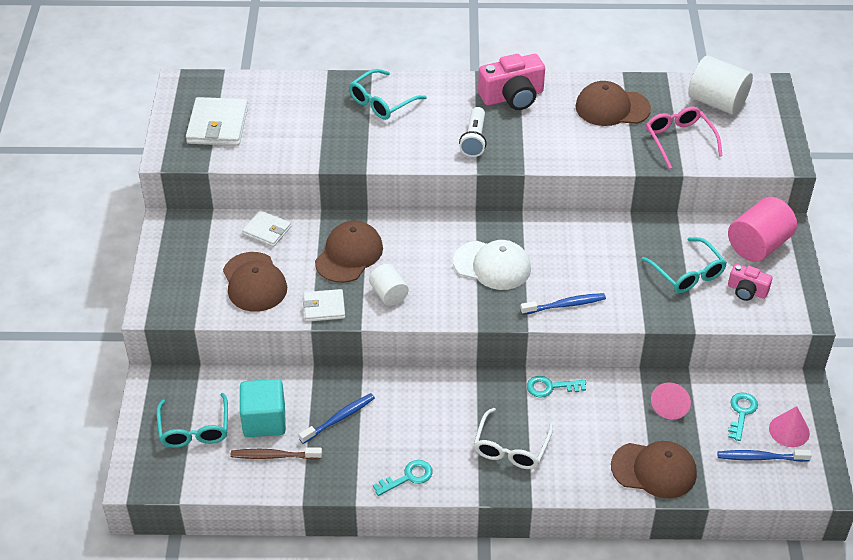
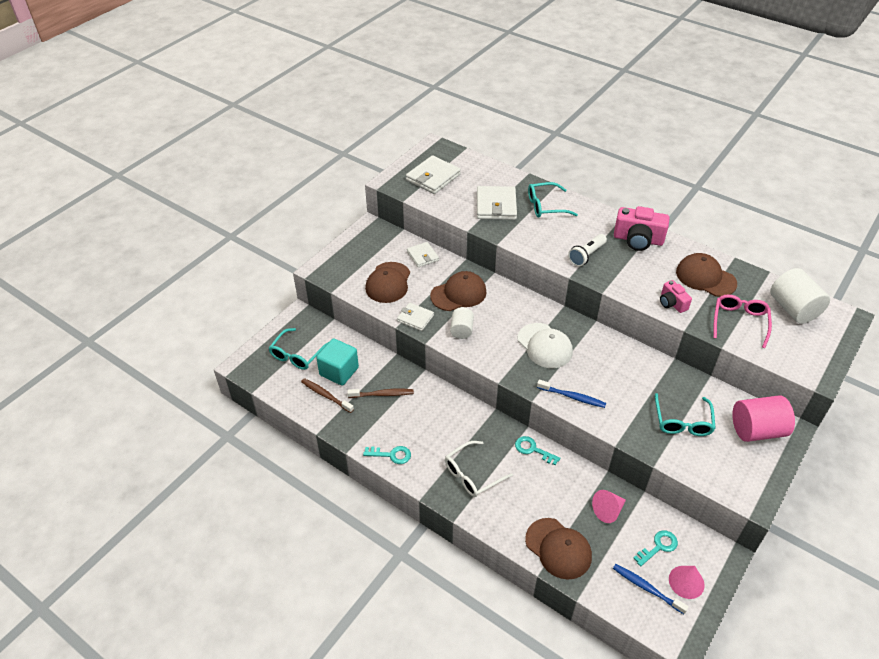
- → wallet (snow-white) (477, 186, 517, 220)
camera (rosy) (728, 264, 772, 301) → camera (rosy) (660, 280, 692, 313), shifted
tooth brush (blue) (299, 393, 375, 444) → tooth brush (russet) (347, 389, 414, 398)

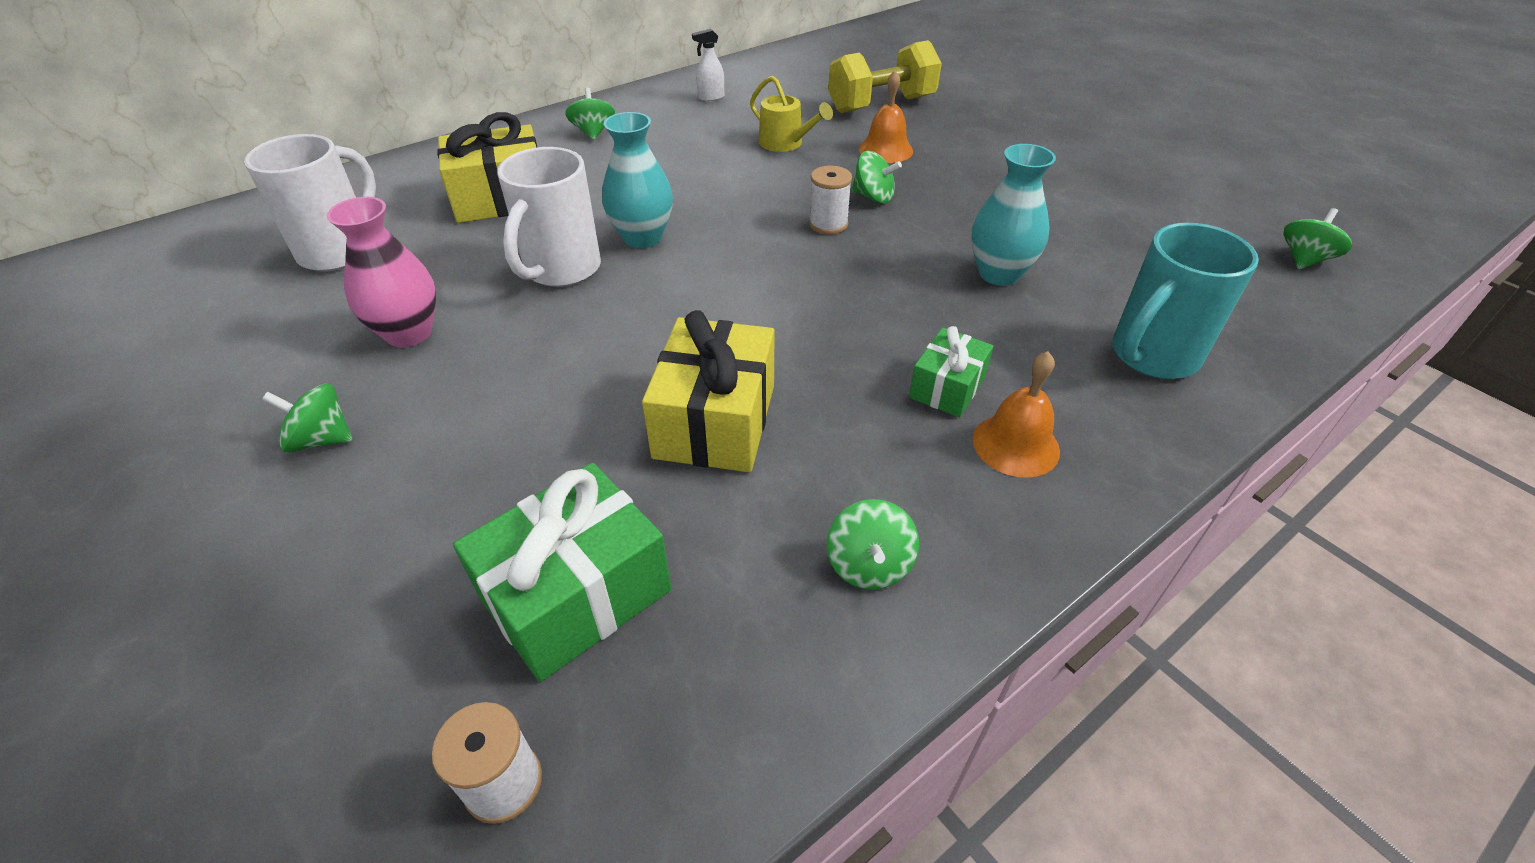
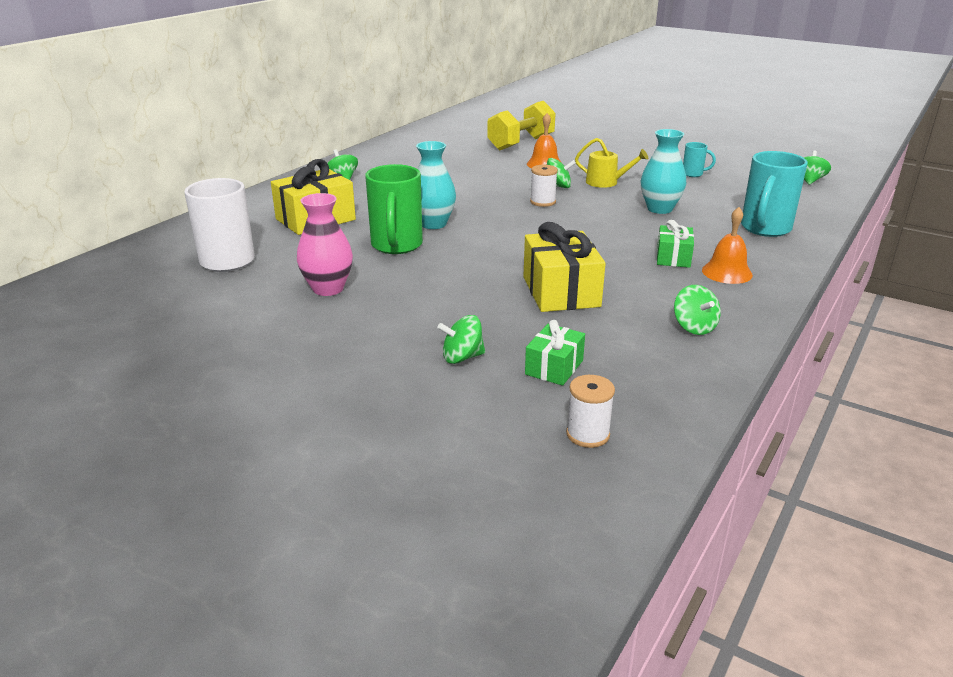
sprayer (snow-white) (692, 29, 724, 101) → -
- → mug (turquoise) (683, 142, 716, 177)
whirligig (green) (262, 383, 352, 453) → whirligig (green) (437, 315, 485, 364), shifted
sprinkling can (bright yellow) (750, 76, 833, 152) → sprinkling can (bright yellow) (575, 138, 648, 188), shifted
mug (snow-white) (497, 147, 601, 287) → mug (green) (365, 164, 423, 254)
wrapped gift (green) (453, 463, 671, 682) → wrapped gift (green) (525, 320, 585, 386), x0.58

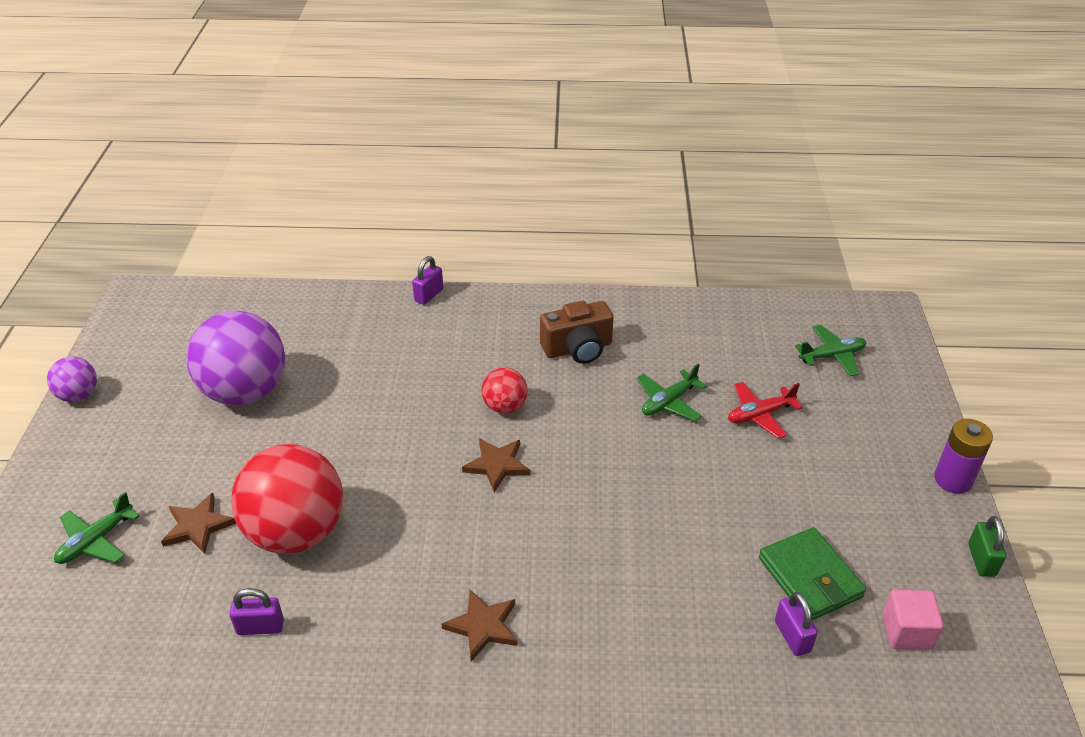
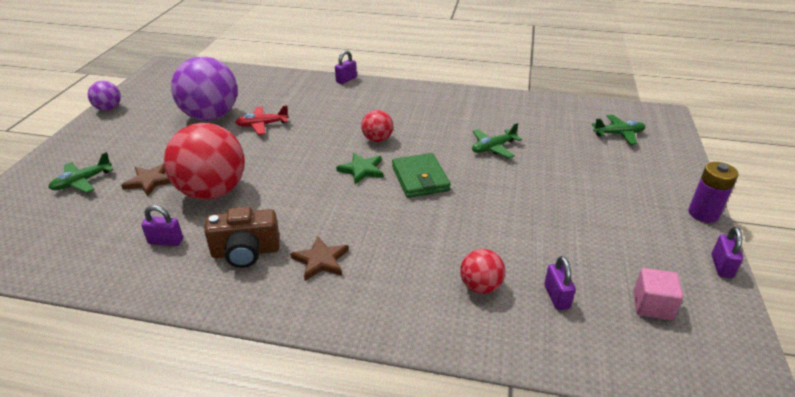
- → ball (scarlet) (460, 249, 505, 294)
camera (russet) (540, 301, 614, 364) → camera (russet) (204, 207, 280, 268), shifted
toy plane (scarlet) (728, 382, 803, 439) → toy plane (scarlet) (235, 105, 289, 135), shifted
wallet (green) (759, 527, 866, 620) → wallet (green) (392, 153, 451, 198), shifted
five-pointed star (russet) (462, 438, 530, 492) → five-pointed star (green) (336, 153, 383, 184)
lock (green) (968, 516, 1006, 577) → lock (royal purple) (712, 227, 743, 278)

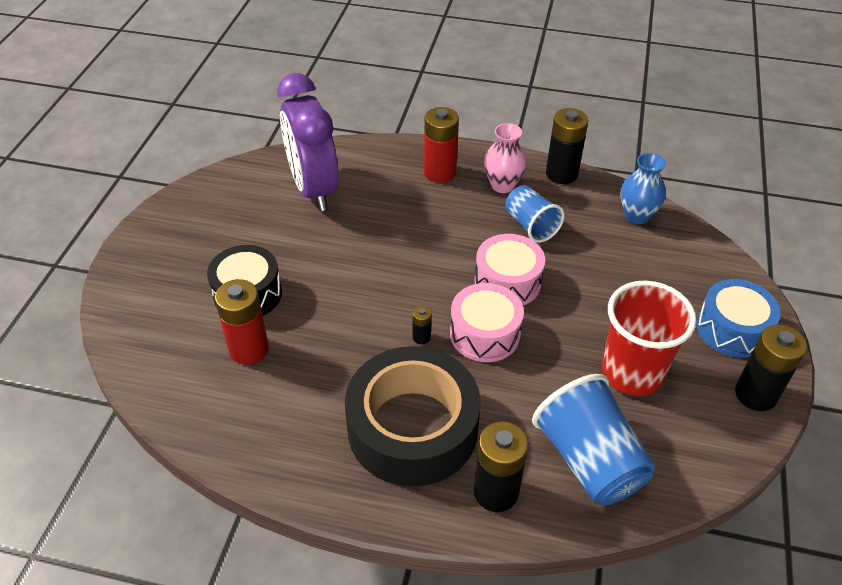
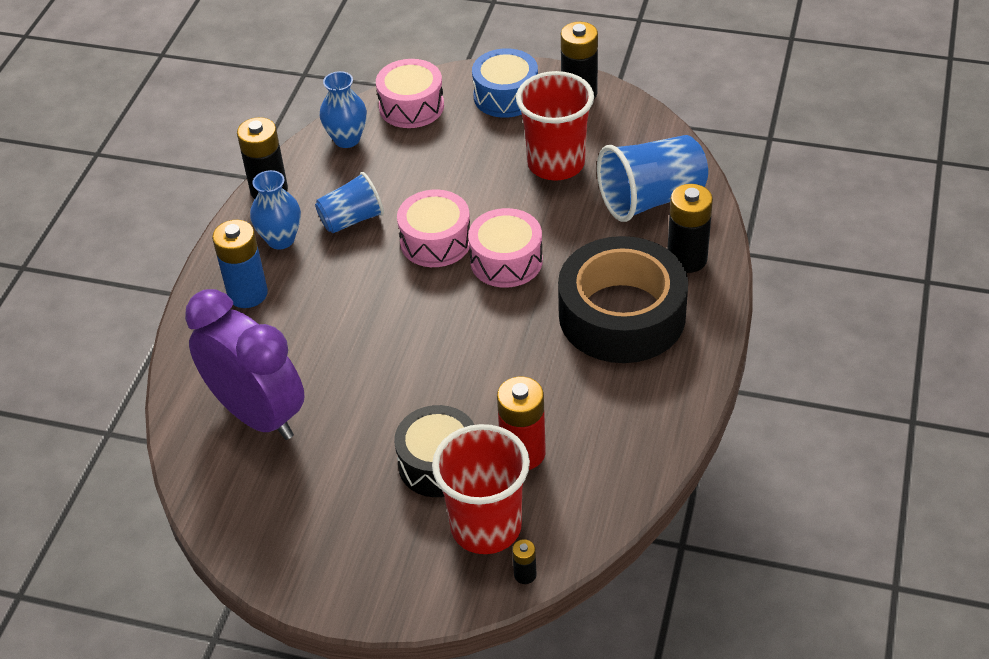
- → snare drum (rosy) (376, 59, 444, 128)
- → tumbler (scarlet) (432, 424, 530, 554)
AA battery (black) (412, 306, 431, 344) → AA battery (black) (512, 539, 537, 584), shifted
AA battery (scarlet) (424, 107, 459, 183) → AA battery (blue) (212, 220, 268, 308)
vase (rosy) (484, 123, 527, 193) → vase (blue) (250, 170, 301, 249)
alarm clock (royal purple) (277, 73, 339, 211) → alarm clock (royal purple) (185, 289, 305, 440), 120 degrees counterclockwise

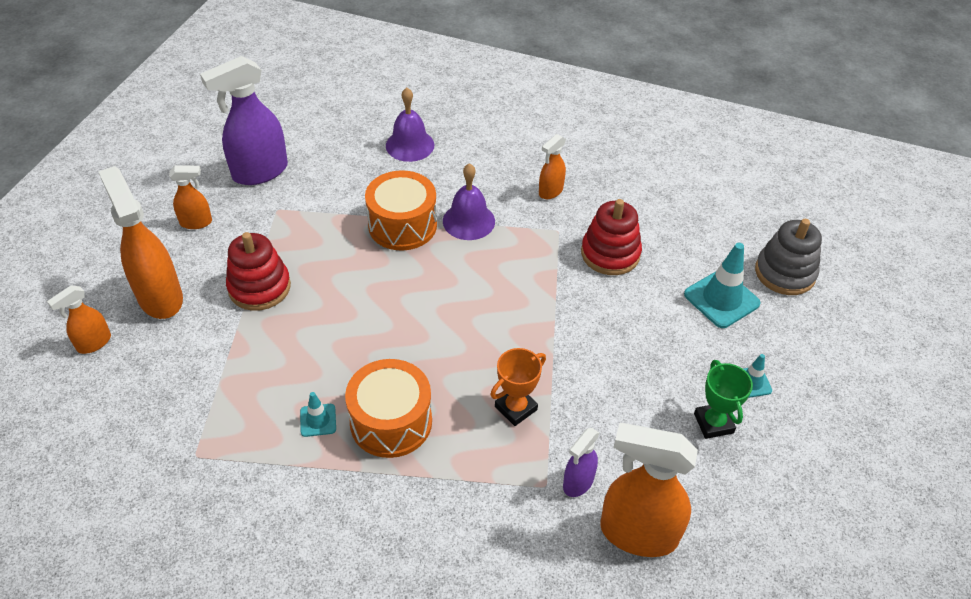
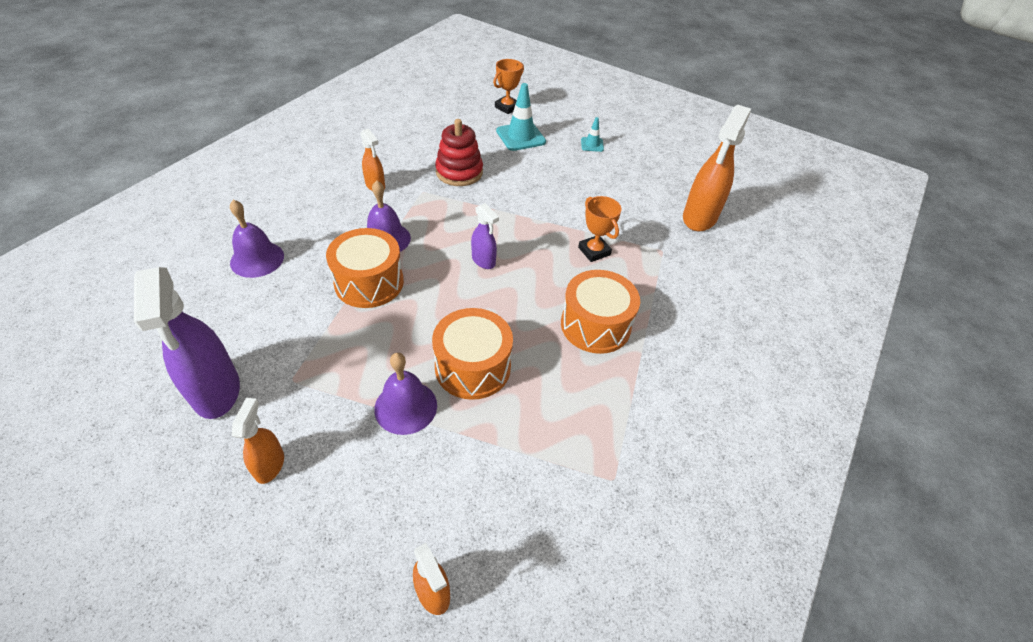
sprayer (orange) (98, 166, 183, 319) → -
safety cone (turquoise) (300, 392, 336, 437) → -
award cup (green) (694, 360, 753, 439) → -
- → snare drum (orange) (432, 308, 513, 400)
sprayer (royal purple) (563, 428, 599, 497) → sprayer (royal purple) (471, 203, 499, 269), shifted
ring stacker (scarlet) (226, 232, 291, 311) → bell (royal purple) (374, 353, 437, 435)
ring stacker (grey) (755, 219, 822, 295) → award cup (orange) (493, 59, 524, 114)

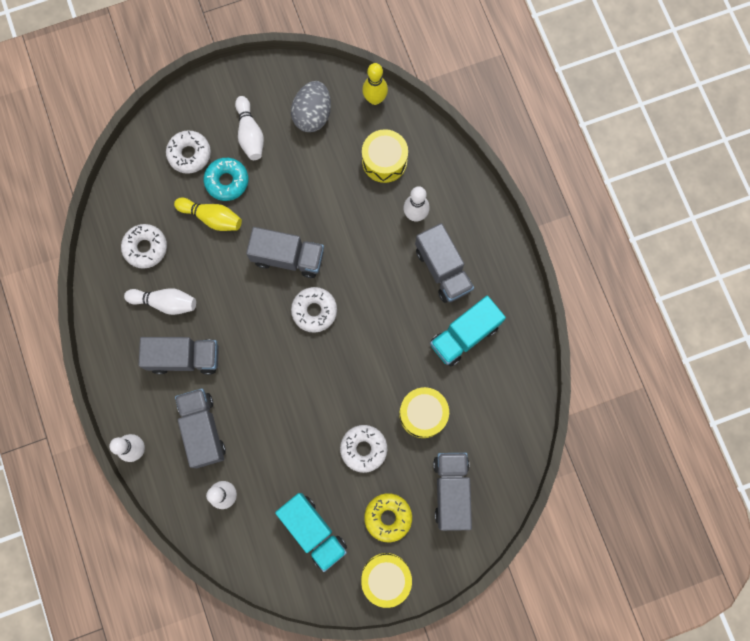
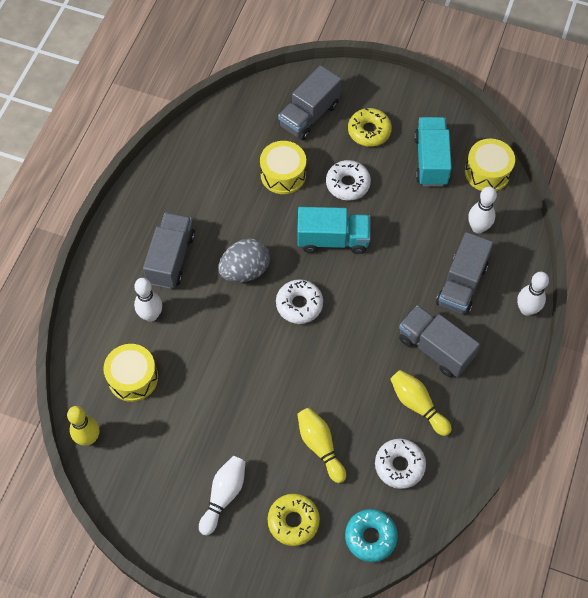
lorry (grey) (246, 227, 324, 278) → -
glazed donut (turquoise) (204, 158, 248, 201) → glazed donut (turquoise) (345, 509, 398, 562), shifted
egg (grey) (291, 81, 331, 132) → egg (grey) (218, 238, 270, 282), shifted
snare drum (bright yellow) (361, 553, 412, 608) → snare drum (bright yellow) (465, 139, 515, 191), shifted
lorry (turquoise) (430, 296, 506, 367) → lorry (turquoise) (297, 207, 370, 254), shifted
bowling pin (snow-white) (124, 288, 196, 315) → bowling pin (bright yellow) (390, 370, 452, 436)
glazed donut (snow-white) (166, 130, 211, 174) → glazed donut (bright yellow) (268, 494, 320, 546)

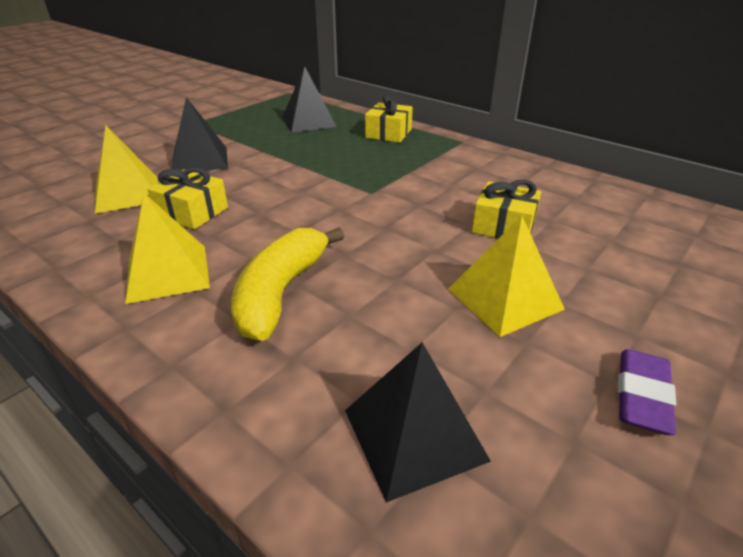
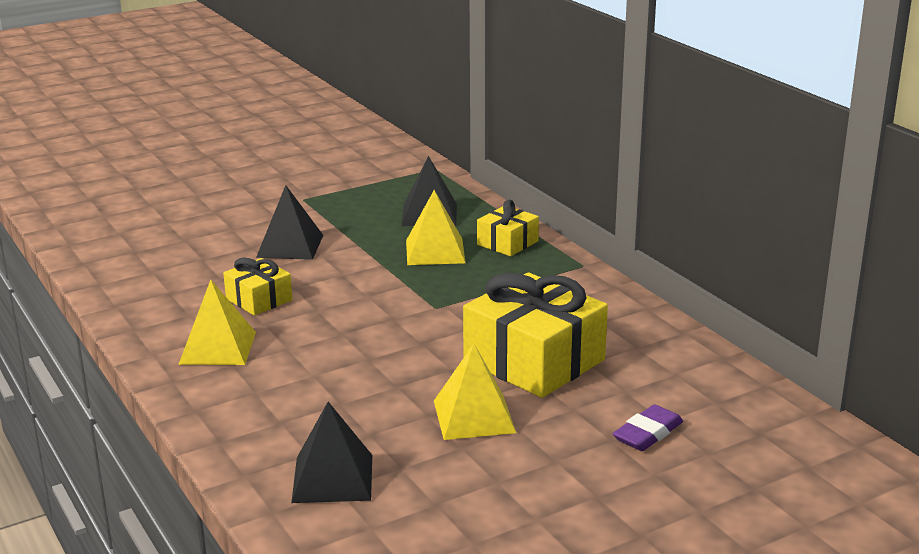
toy banana (bright yellow) (231, 228, 344, 341) → -
pyramid shape (bright yellow) (95, 125, 158, 214) → pyramid shape (bright yellow) (406, 190, 466, 265), shifted
pencil eraser (royal purple) (618, 349, 676, 435) → pencil eraser (royal purple) (613, 404, 683, 451), shifted
wrapped gift (bright yellow) (472, 180, 541, 239) → wrapped gift (bright yellow) (463, 272, 608, 398), x1.93

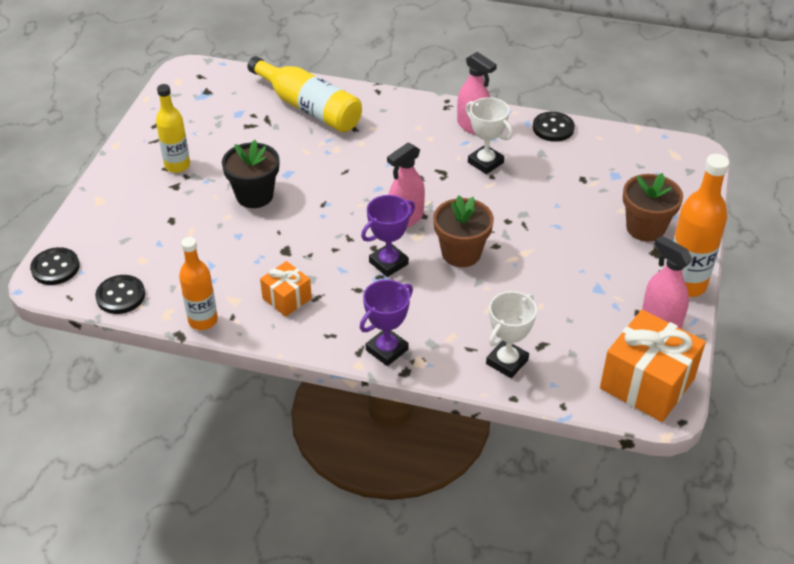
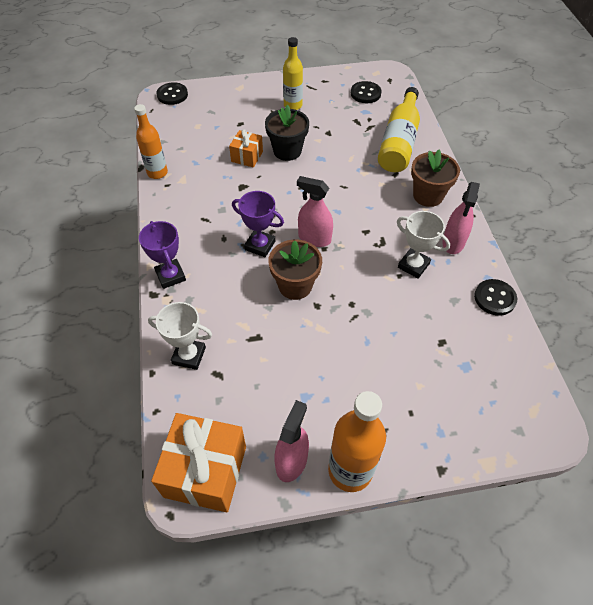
sewing button (black) (95, 275, 145, 314) → sewing button (black) (351, 81, 382, 103), shifted
wrapped gift (orange) (260, 261, 312, 317) → wrapped gift (orange) (229, 129, 263, 168), shifted
flower pot (russet) (623, 173, 683, 242) → flower pot (russet) (411, 150, 460, 207), shifted
award cup (royal purple) (360, 280, 413, 366) → award cup (royal purple) (139, 221, 186, 289), 45 degrees clockwise
award cup (snow-white) (465, 97, 513, 174) → award cup (snow-white) (397, 211, 450, 279), 75 degrees counterclockwise

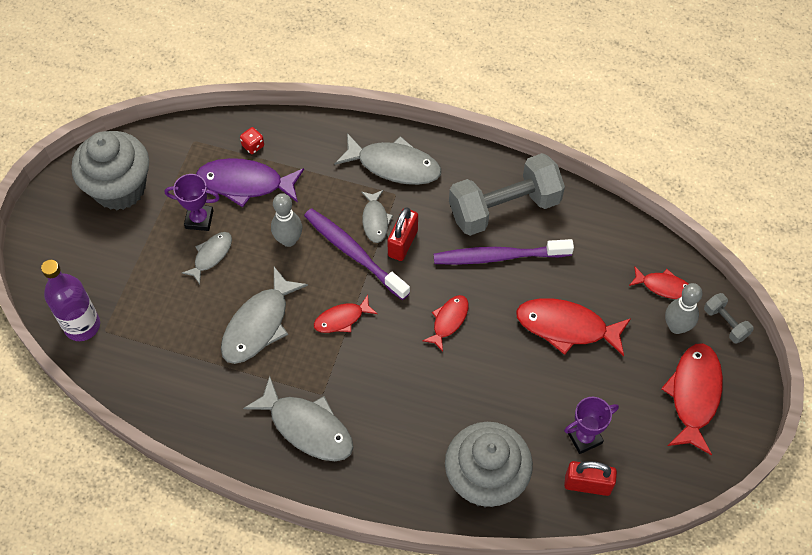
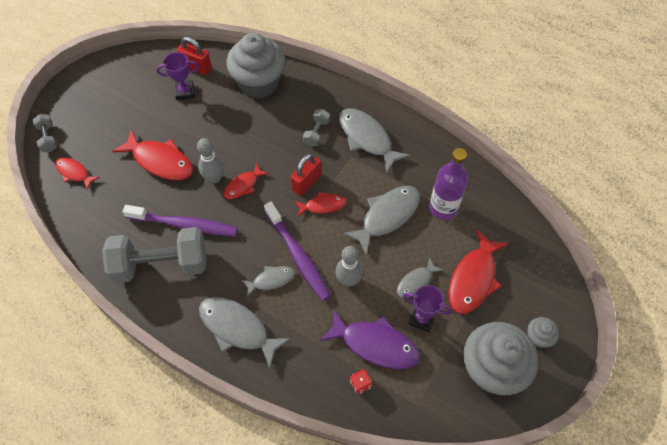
- → free weight (grey) (303, 109, 330, 146)
- → fairy cake (grey) (527, 317, 559, 348)
bottle (royal purple) (41, 260, 100, 341) → bottle (royal purple) (429, 148, 468, 220), shifted
lock (scarlet) (387, 207, 418, 261) → lock (scarlet) (290, 153, 321, 196), shifted
fish (scarlet) (661, 343, 723, 455) → fish (scarlet) (448, 230, 508, 314), shifted
bowling pin (grey) (665, 283, 702, 334) → bowling pin (grey) (197, 138, 224, 184), shifted
fish (grey) (361, 190, 393, 243) → fish (grey) (241, 266, 295, 297), 60 degrees clockwise

